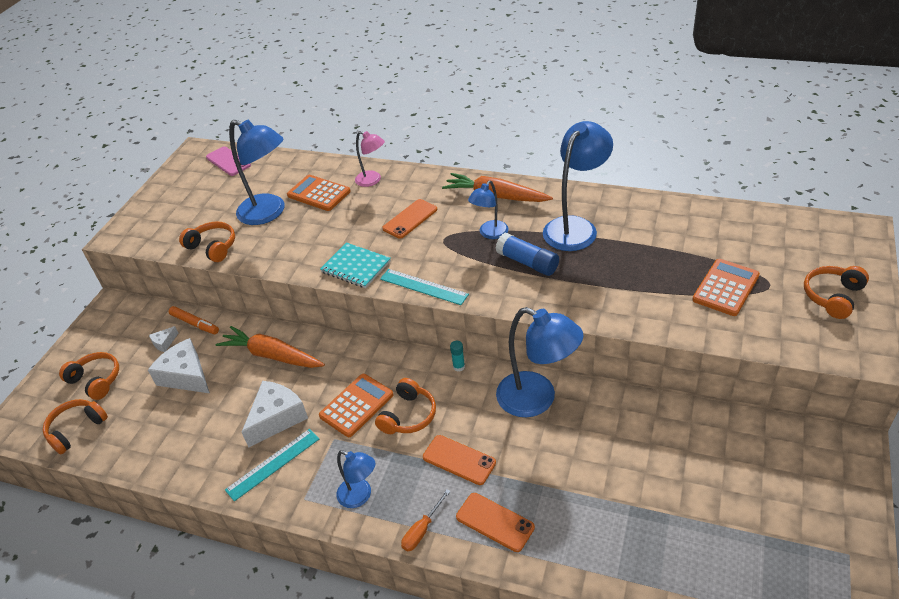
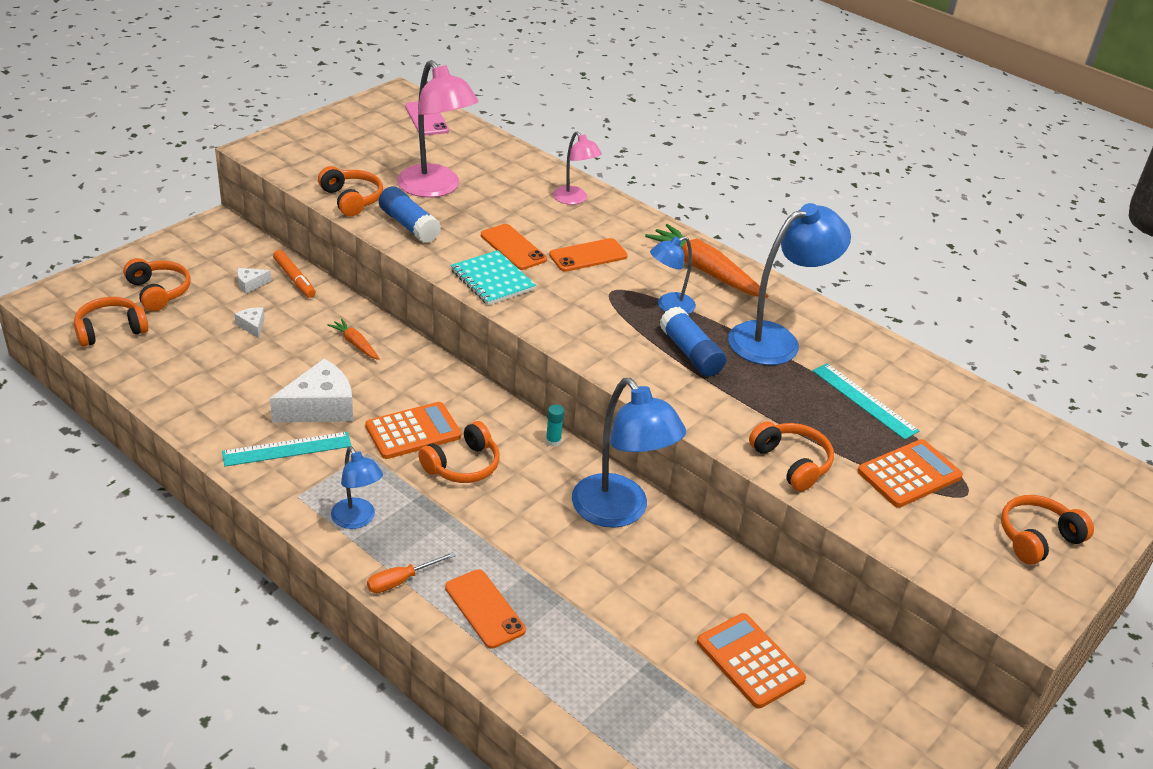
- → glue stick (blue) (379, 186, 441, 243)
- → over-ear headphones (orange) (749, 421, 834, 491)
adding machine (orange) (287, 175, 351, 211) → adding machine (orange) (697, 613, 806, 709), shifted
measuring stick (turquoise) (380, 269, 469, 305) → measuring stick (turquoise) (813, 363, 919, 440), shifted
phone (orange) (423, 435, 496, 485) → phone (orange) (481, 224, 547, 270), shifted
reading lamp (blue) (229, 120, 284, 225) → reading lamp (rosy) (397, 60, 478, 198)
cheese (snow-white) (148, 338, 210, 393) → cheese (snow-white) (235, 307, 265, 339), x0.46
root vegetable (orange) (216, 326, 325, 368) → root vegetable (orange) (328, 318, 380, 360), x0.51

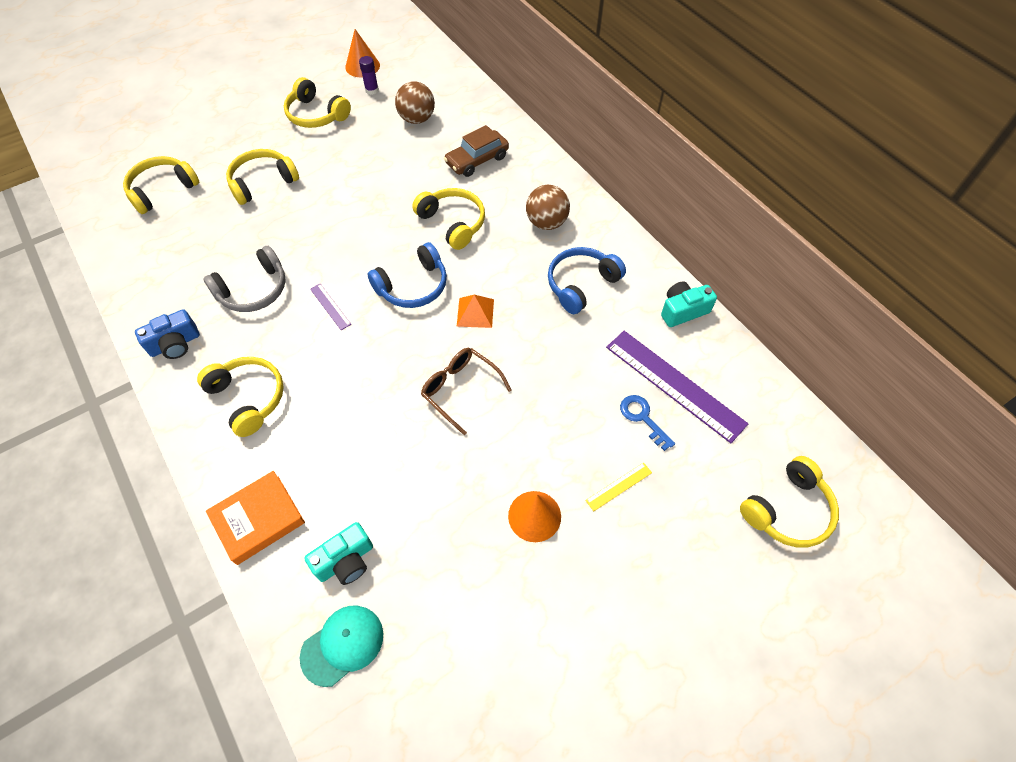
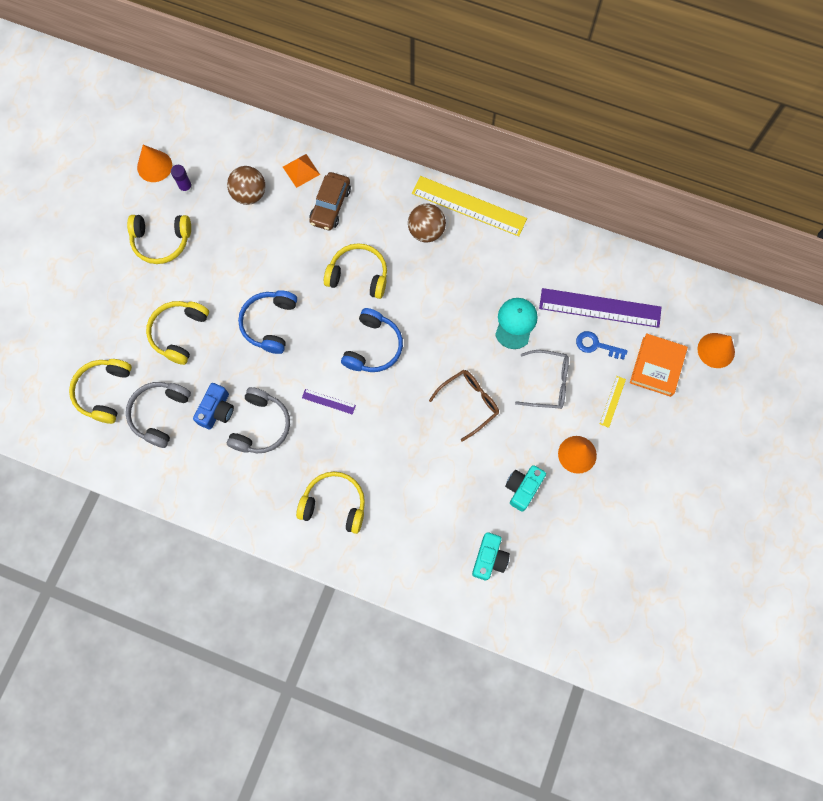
- → over-ear headphones (grey) (126, 382, 191, 448)
- → measuring stick (bright yellow) (412, 176, 527, 237)
- → spectacles (grey) (515, 350, 569, 409)
camera (blue) (135, 309, 200, 359) → camera (blue) (193, 383, 234, 430), shifted
hardcover (orange) (206, 471, 305, 565) → hardcover (orange) (630, 333, 688, 397), shifted
baseball cap (turquoise) (300, 606, 383, 687) → baseball cap (turquoise) (495, 298, 537, 349), shifted
pyramid shape (orange) (457, 295, 494, 328) → pyramid shape (orange) (283, 154, 320, 188), shifted
over-ear headphones (blue) (548, 247, 626, 314) → over-ear headphones (blue) (238, 290, 297, 354), shifted
camera (turquoise) (661, 281, 717, 327) → camera (turquoise) (505, 465, 546, 512), shifted
over-ear headphones (bright yellow) (740, 456, 839, 547) → cone (orange) (697, 333, 735, 368)
spectacles (russet) (421, 348, 512, 435) → spectacles (russet) (429, 370, 499, 442), 135 degrees clockwise

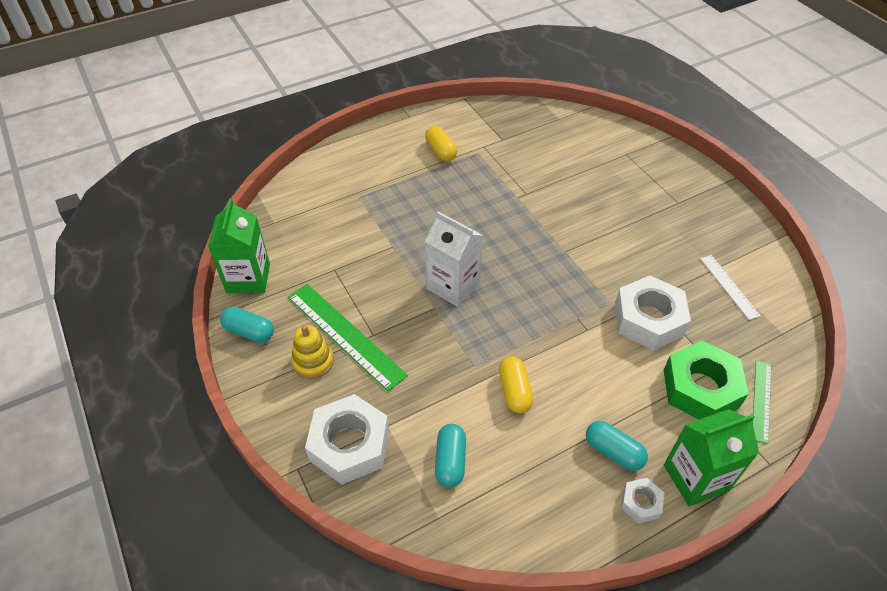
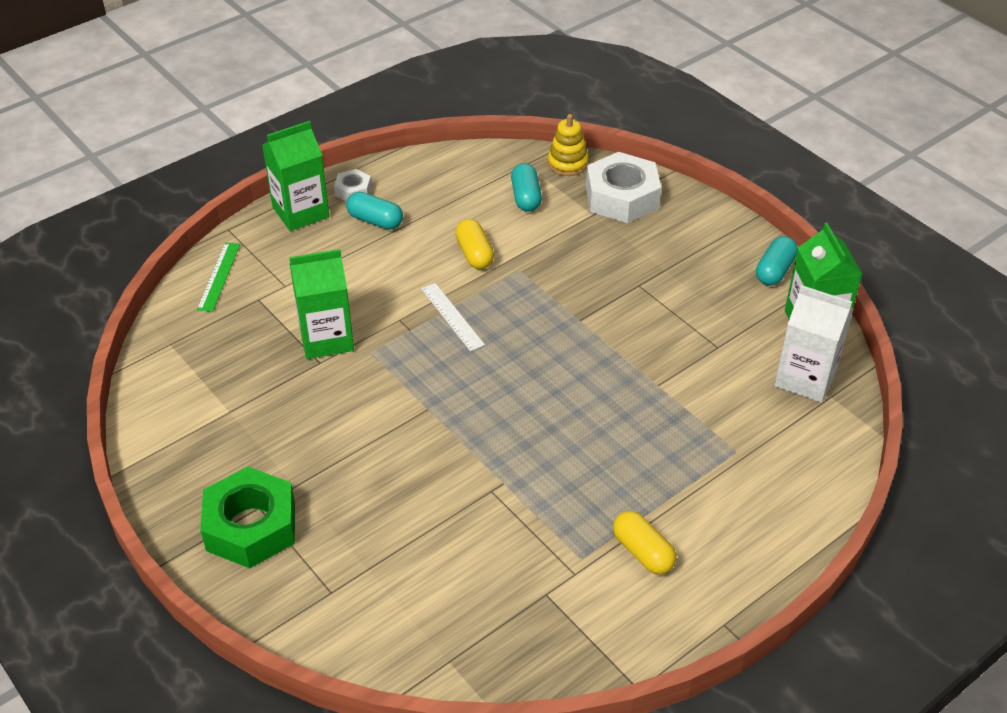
measuring stick (green) (288, 284, 408, 392) → -
ring stacker (bright yellow) (291, 325, 334, 379) → ring stacker (bright yellow) (548, 114, 589, 176), shifted
juice carton (snow-white) (425, 211, 484, 307) → juice carton (snow-white) (775, 285, 854, 403), shifted
hex nut (green) (664, 341, 749, 420) → hex nut (green) (200, 467, 295, 568), shifted
measuring stick (snow-white) (700, 255, 761, 320) → measuring stick (snow-white) (421, 283, 485, 351), shifted
hex nut (snow-white) (615, 275, 691, 350) → juice carton (green) (289, 249, 354, 359)
pill shape (turquoise) (220, 307, 274, 343) → pill shape (turquoise) (756, 236, 798, 286), 75 degrees counterclockwise

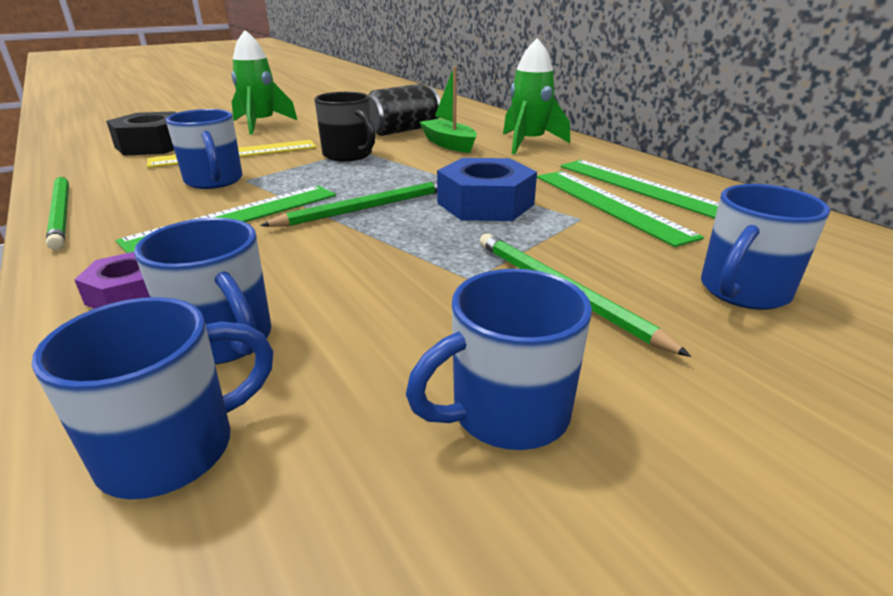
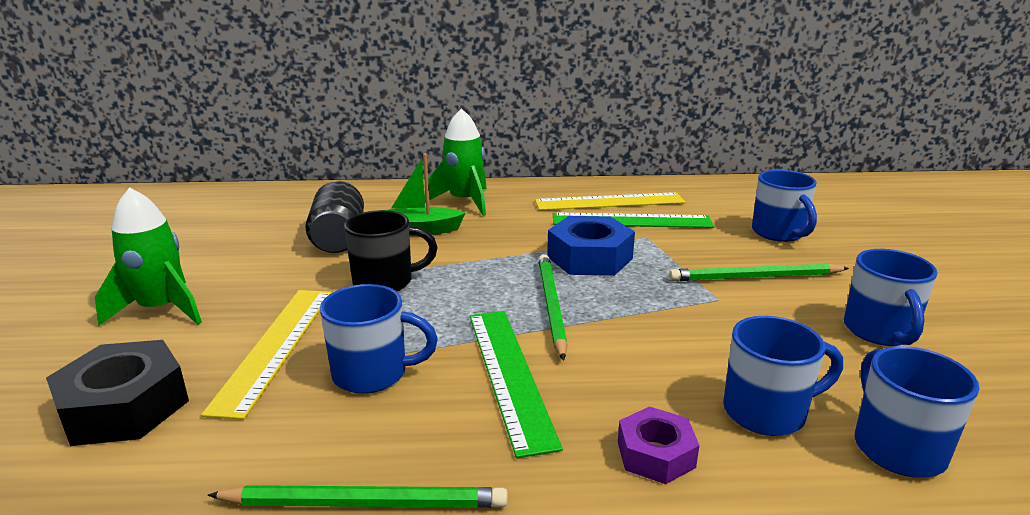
measuring stick (green) (561, 160, 719, 219) → measuring stick (bright yellow) (535, 192, 685, 210)

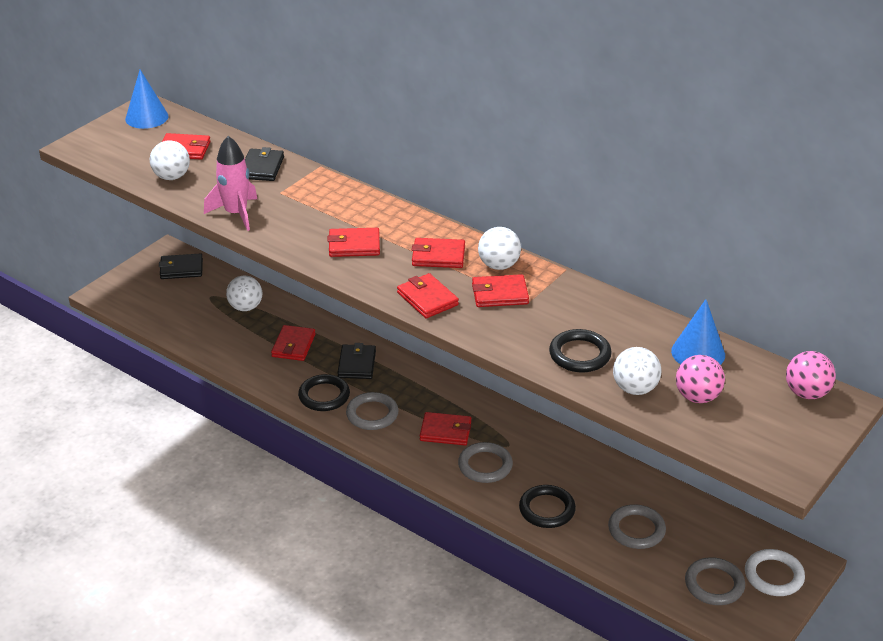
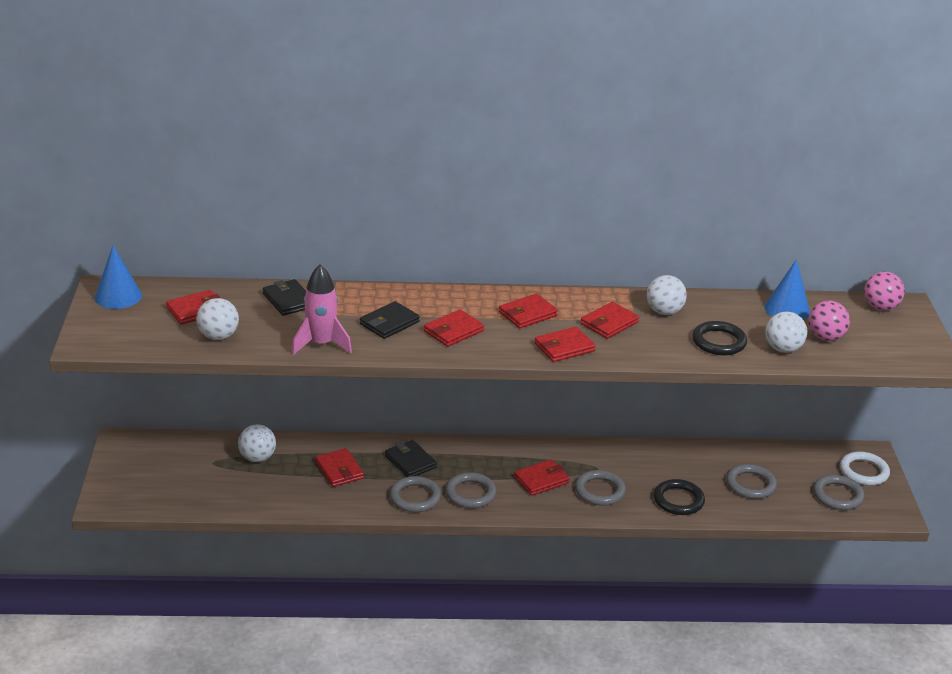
wallet (black) (159, 253, 203, 279) → wallet (black) (360, 301, 420, 339), shifted
ball (snow-white) (478, 227, 521, 270) → ball (snow-white) (647, 275, 687, 315), shifted
hoop (black) (298, 374, 350, 411) → hoop (grey) (389, 476, 441, 512)
wallet (scarlet) (397, 273, 459, 318) → wallet (scarlet) (534, 327, 596, 362), 45 degrees counterclockwise

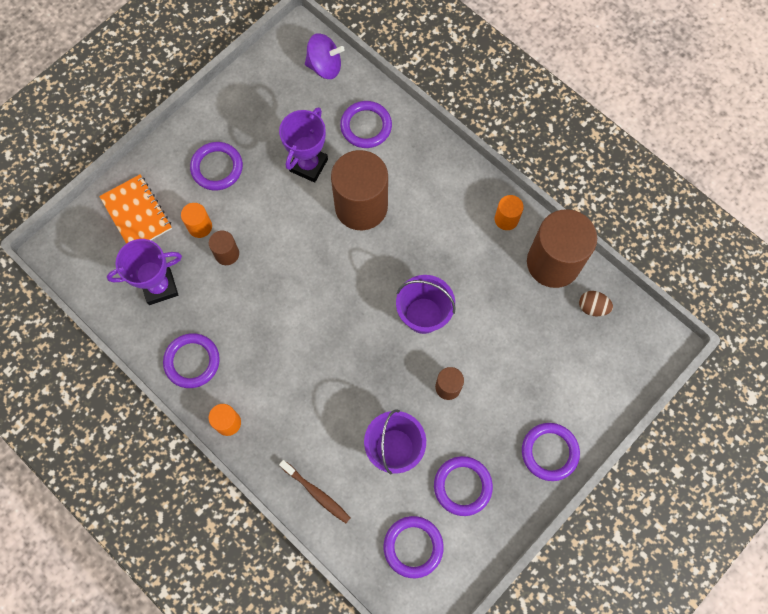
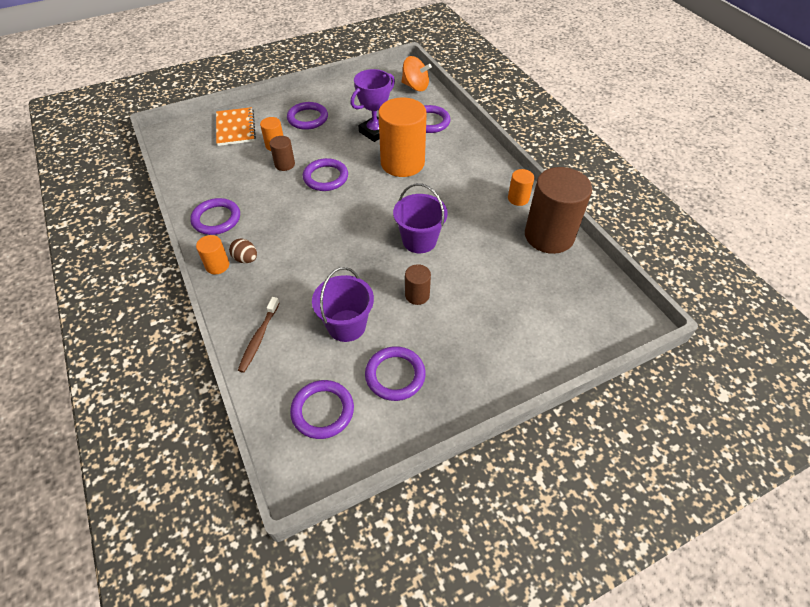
award cup (royal purple) (107, 239, 182, 305) → -
hoop (royal purple) (522, 423, 580, 481) → hoop (royal purple) (303, 158, 348, 191), shifted
egg (russet) (579, 291, 613, 316) → egg (russet) (229, 238, 257, 263), shifted
whirligig (royal purple) (305, 33, 345, 79) → whirligig (orange) (401, 56, 432, 91)
cylinder shape (russet) (331, 150, 388, 230) → cylinder shape (orange) (378, 97, 427, 177)
tooth brush (russet) (279, 460, 351, 523) → tooth brush (russet) (238, 297, 280, 373), 45 degrees clockwise

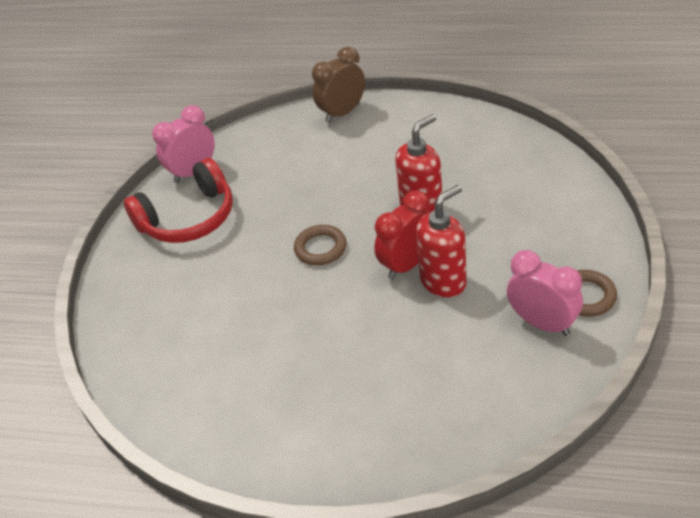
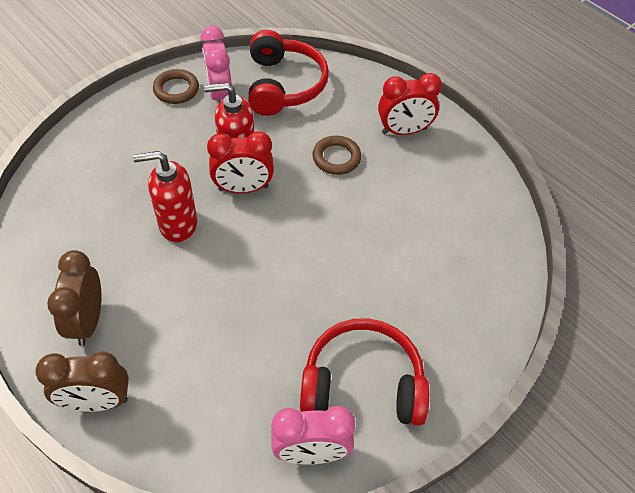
- → alarm clock (russet) (47, 250, 101, 346)
- → over-ear headphones (scarlet) (248, 30, 329, 116)
- → alarm clock (scarlet) (378, 73, 442, 135)
hoop (russet) (294, 225, 346, 266) → hoop (russet) (312, 136, 361, 175), shifted

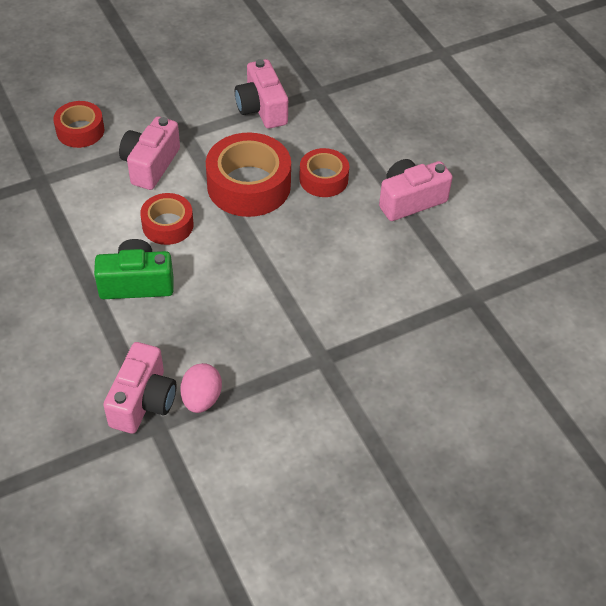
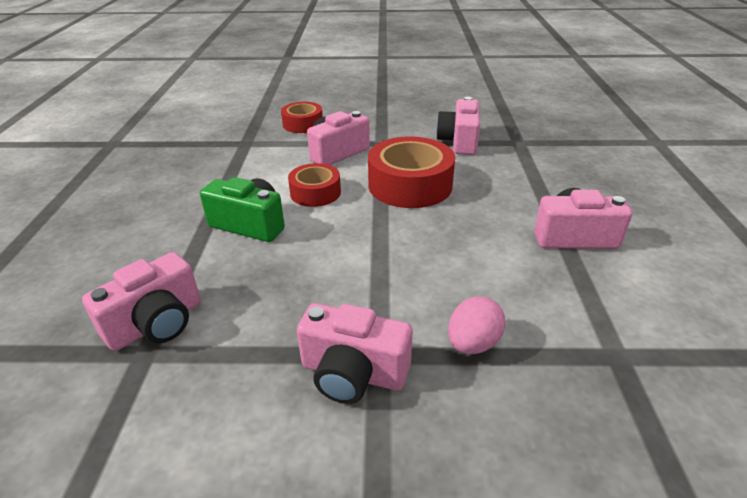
roll of tape (scarlet) (299, 148, 349, 197) → -
- → camera (rosy) (297, 303, 413, 404)
egg (rosy) (180, 363, 222, 413) → egg (rosy) (448, 296, 506, 354), shifted

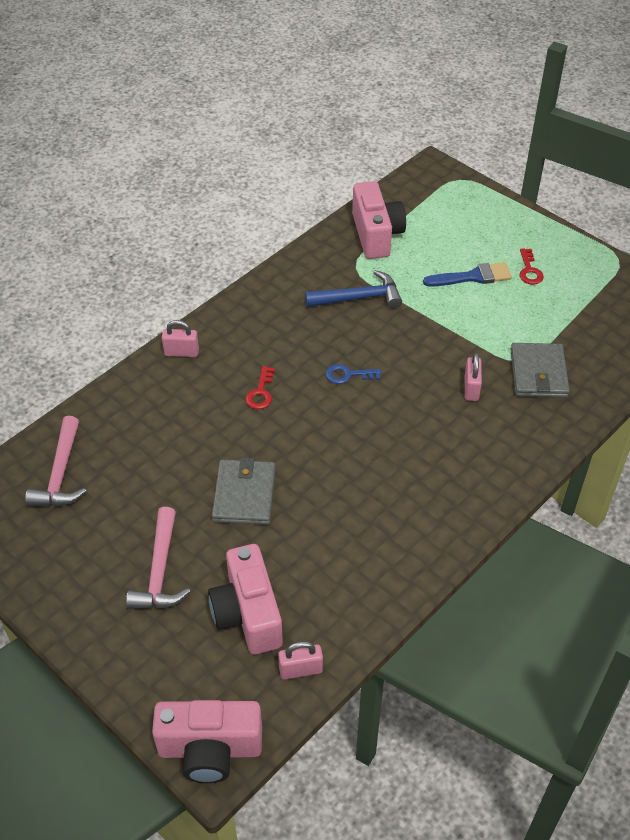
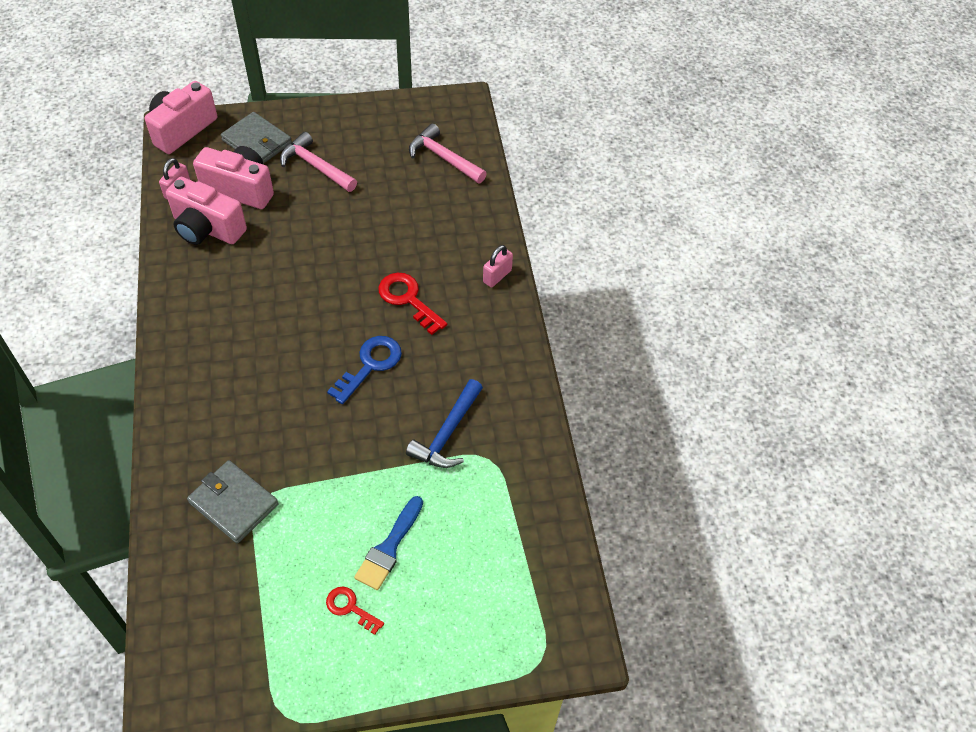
lock (rosy) (465, 353, 482, 401) → -
wallet (grey) (212, 457, 275, 525) → wallet (grey) (221, 112, 292, 164), shifted
camera (rosy) (352, 181, 406, 259) → camera (rosy) (166, 177, 247, 245), shifted
latchkey (scarlet) (245, 366, 275, 409) → latchkey (scarlet) (378, 273, 447, 335), x1.61
latchkey (blue) (326, 364, 381, 384) → latchkey (blue) (327, 336, 402, 404), x1.61

